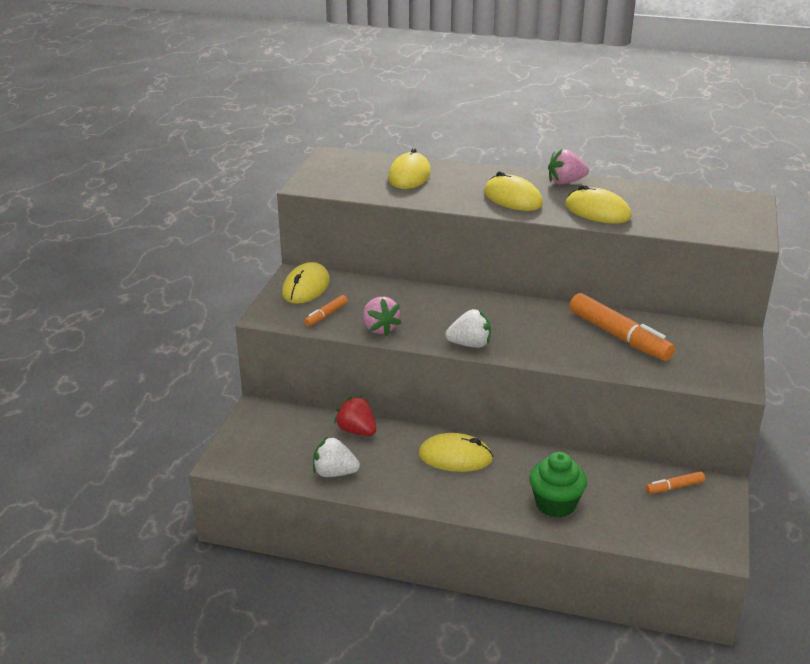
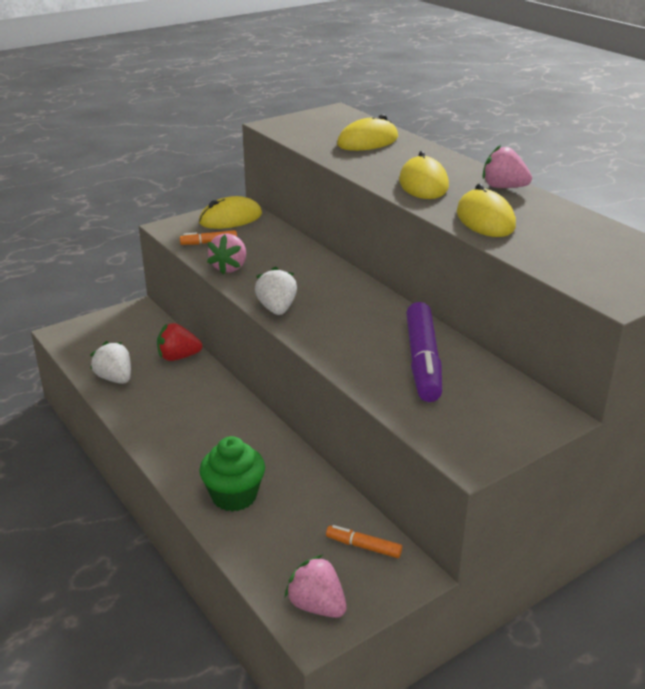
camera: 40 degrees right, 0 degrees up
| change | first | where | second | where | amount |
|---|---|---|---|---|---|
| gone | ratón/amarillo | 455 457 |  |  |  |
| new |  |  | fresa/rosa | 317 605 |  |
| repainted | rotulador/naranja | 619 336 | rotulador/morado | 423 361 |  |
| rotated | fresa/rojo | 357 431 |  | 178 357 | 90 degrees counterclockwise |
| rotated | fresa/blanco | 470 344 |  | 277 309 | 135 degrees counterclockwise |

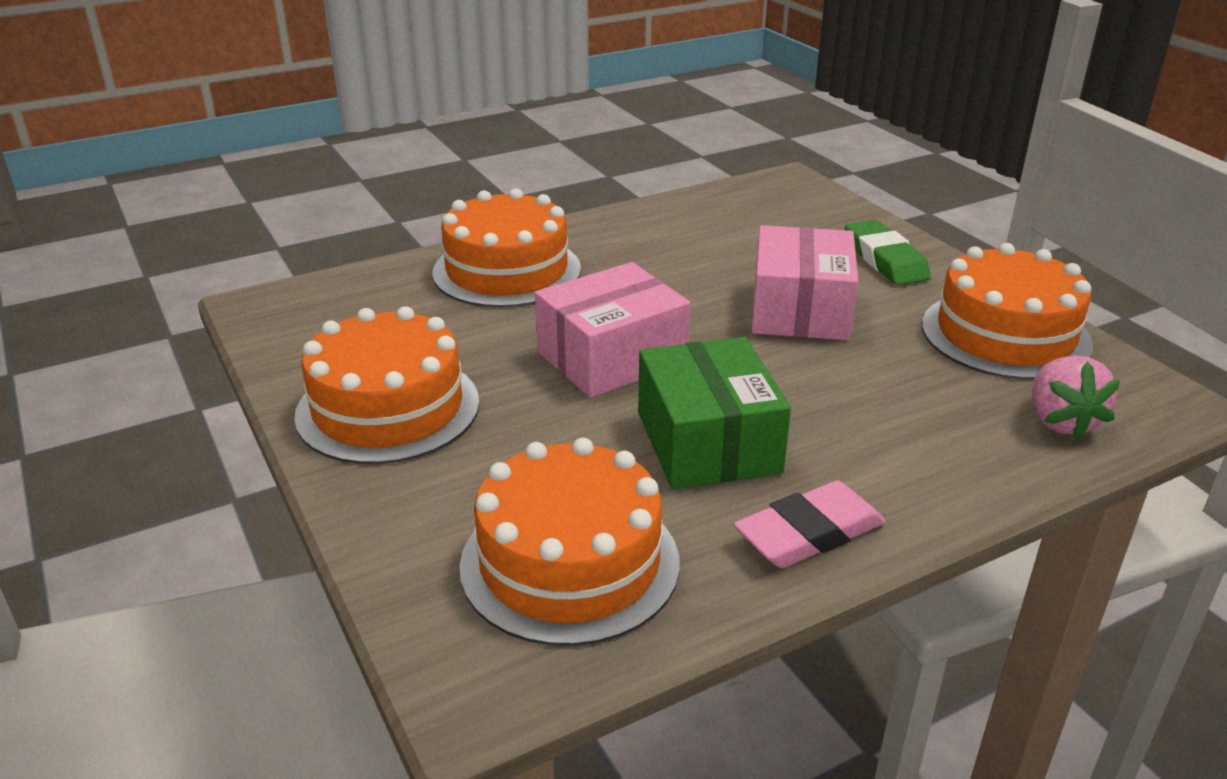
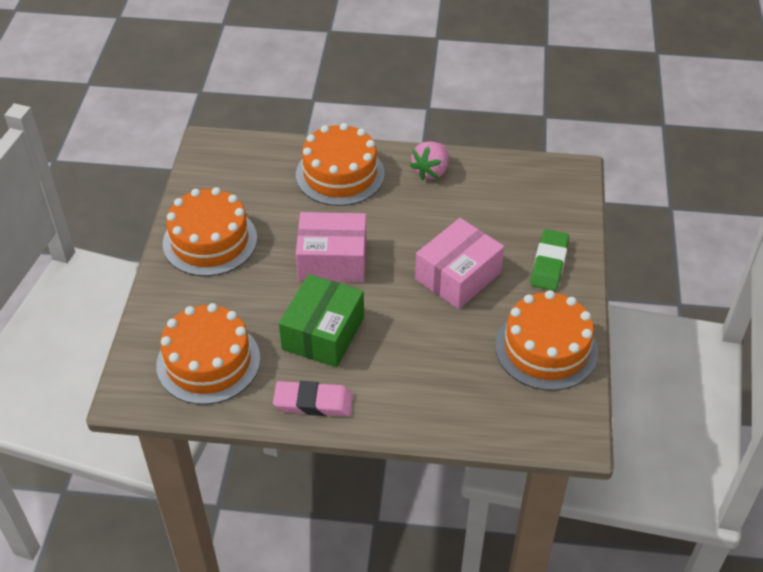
camera: 35 degrees right, 15 degrees up
| change | first | where | second | where | amount |
|---|---|---|---|---|---|
| shifted | fresa/rosa | 1060 421 |  | 431 171 |  |

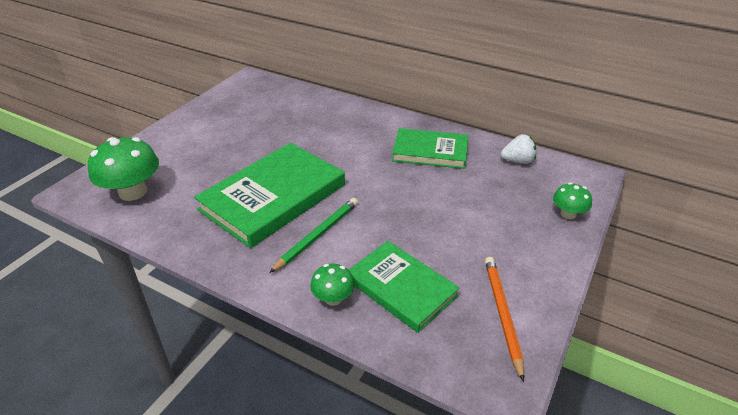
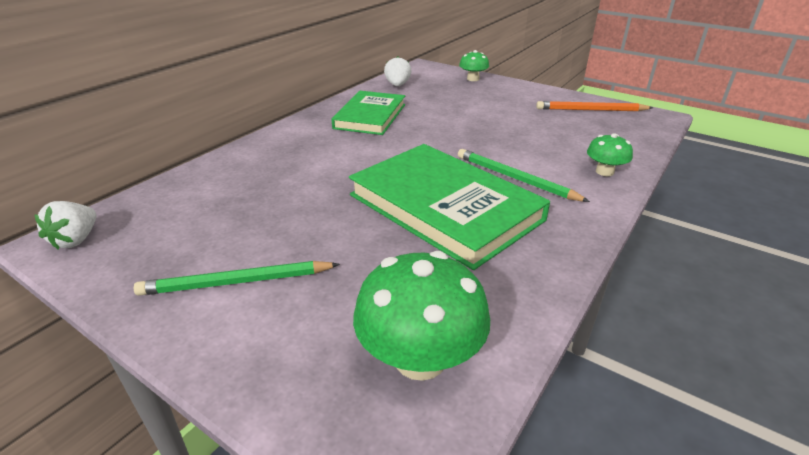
camera: 85 degrees left, 5 degrees down
| change | first | where | second | where | amount |
|---|---|---|---|---|---|
| gone | libro/verde | 401 288 |  |  |  |
| new |  |  | fresa/blanco | 76 240 |  |
| new |  |  | lápiz/verde | 236 282 |  |

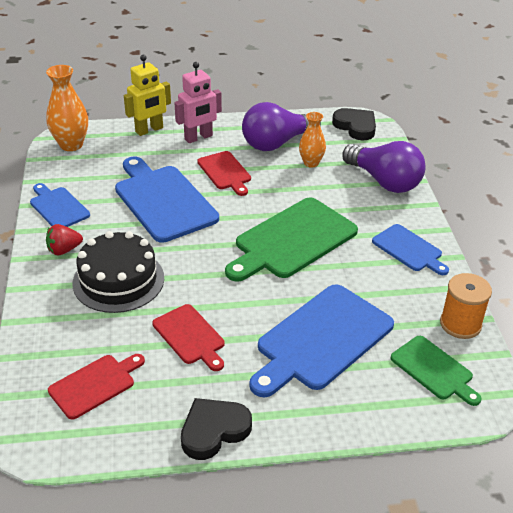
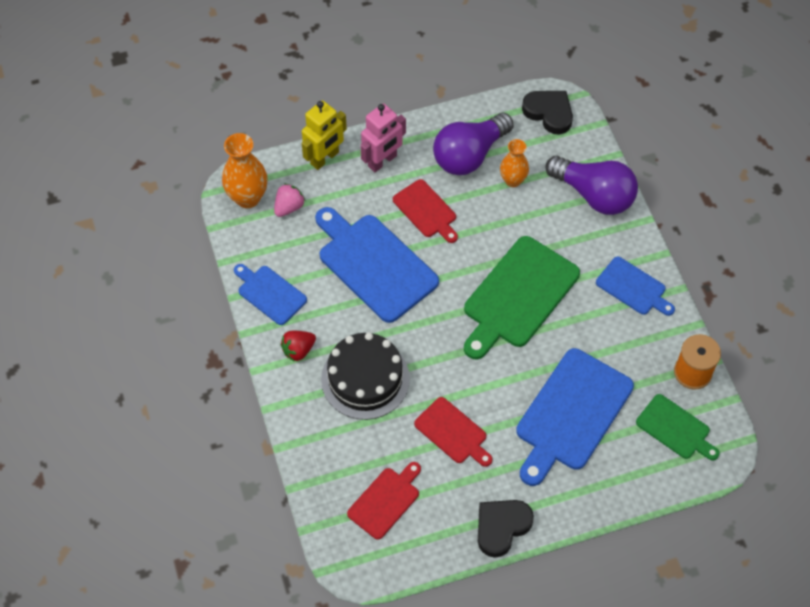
camera: 10 degrees left, 20 degrees up
| change | first | where | second | where | amount |
|---|---|---|---|---|---|
| new |  |  | fresa/rosa | 289 207 |  |

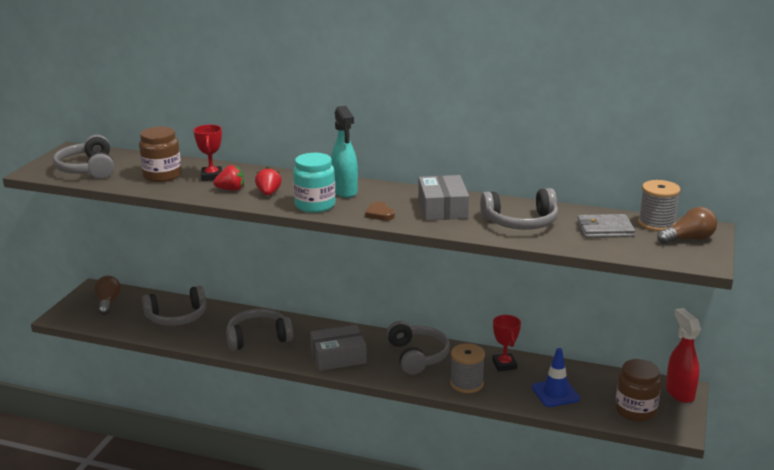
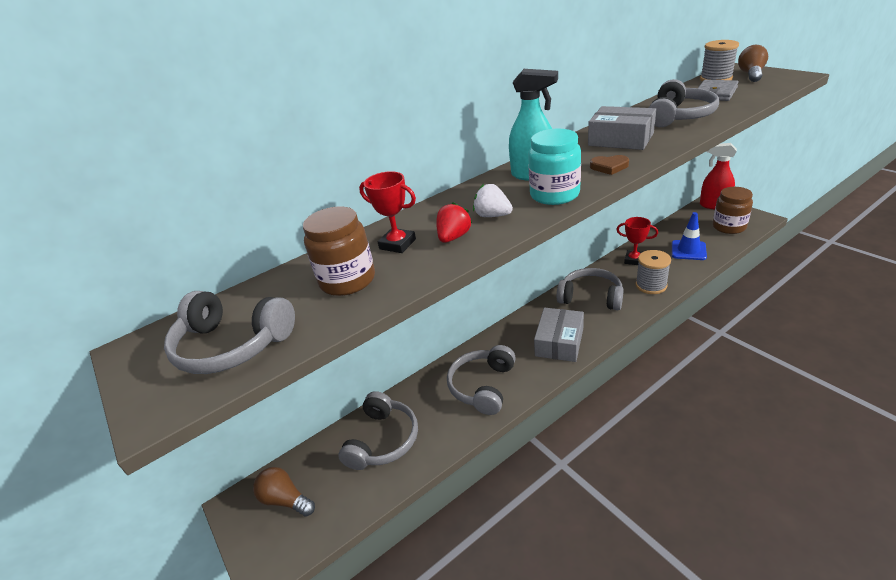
camera: 50 degrees left, 10 degrees up
| change | first | where | second | where | amount |
|---|---|---|---|---|---|
| repainted | fresa/rojo | 268 193 | fresa/blanco | 492 216 |  |

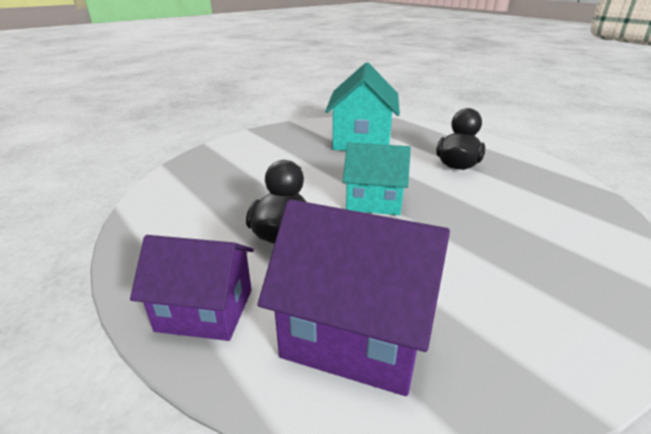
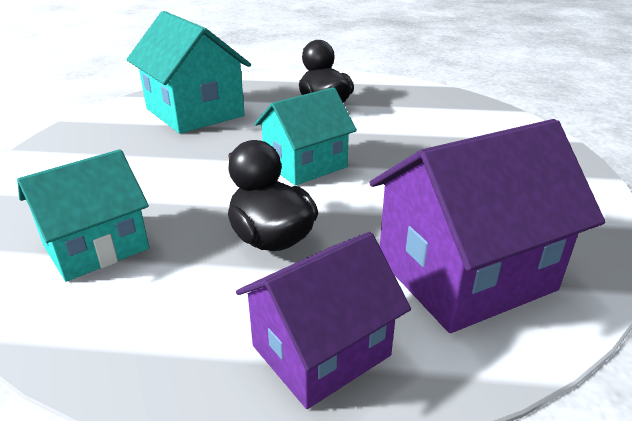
camera: 45 degrees left, 0 degrees up
| change | first | where | second | where | amount |
|---|---|---|---|---|---|
| new |  |  | casa/turquesa | 96 247 |  |

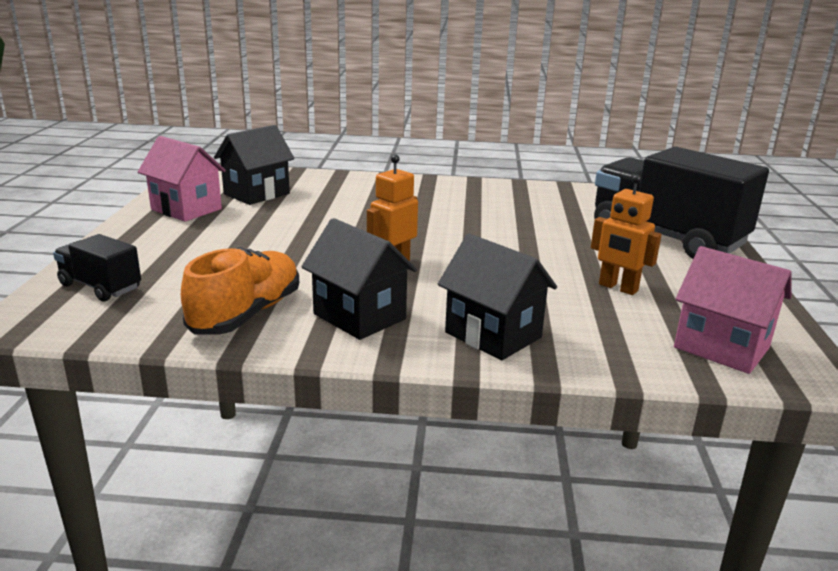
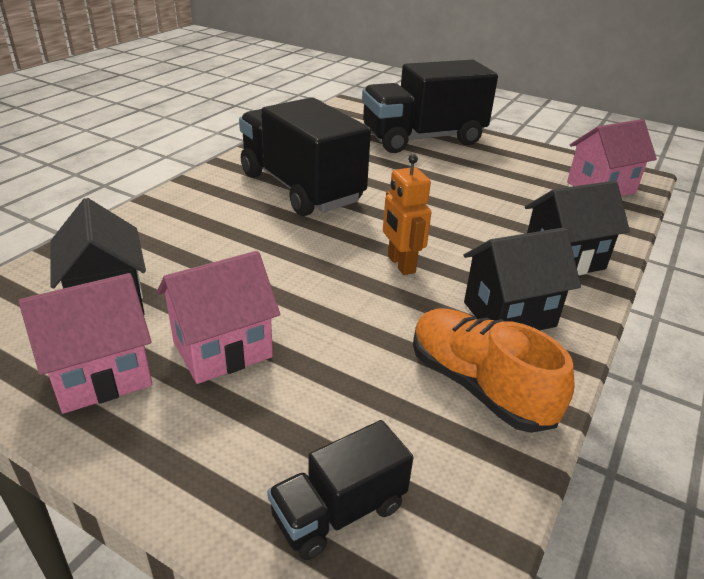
camera: 65 degrees left, 10 degrees up
| change | first | where | second | where | amount |
|---|---|---|---|---|---|
| gone | robot/naranja | 618 288 |  |  |  |
| new |  |  | casa/rosa | 222 349 |  |
| new |  |  | camión/negro | 300 188 |  |

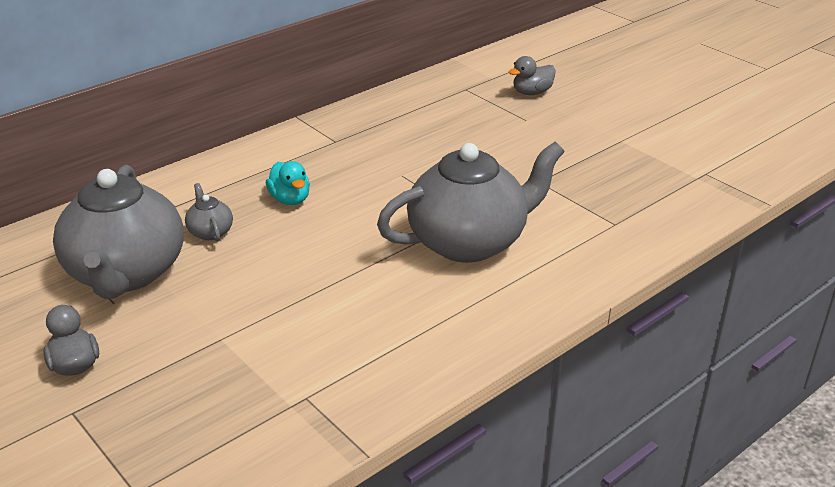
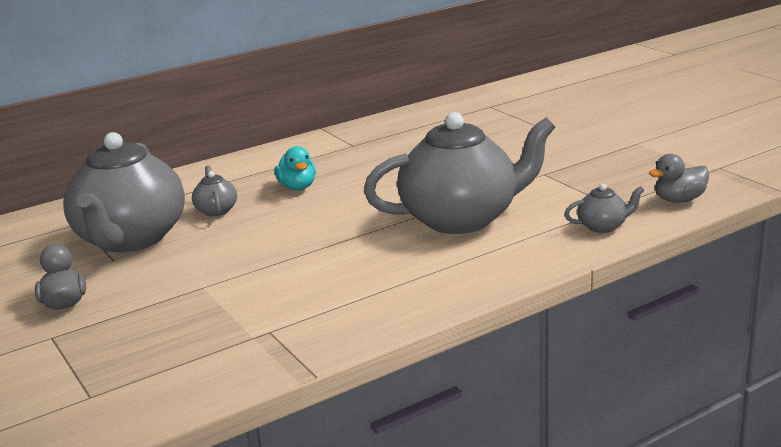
camera: 10 degrees right, 10 degrees down
| change | first | where | second | where | amount |
|---|---|---|---|---|---|
| new |  |  | tetera/gris | 603 226 |  |
| shifted | pato/gris | 532 92 |  | 679 200 |  |

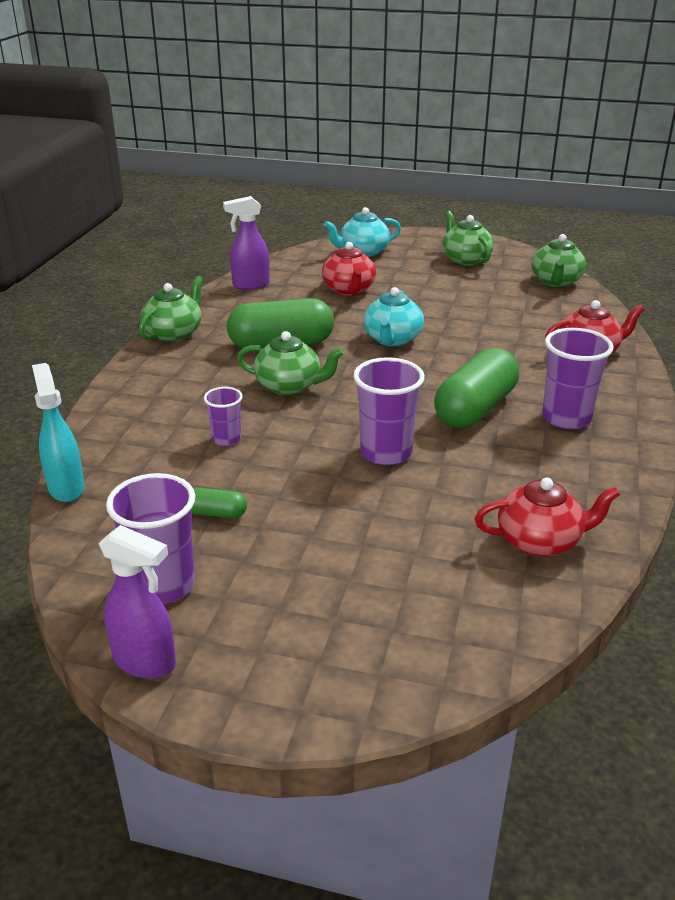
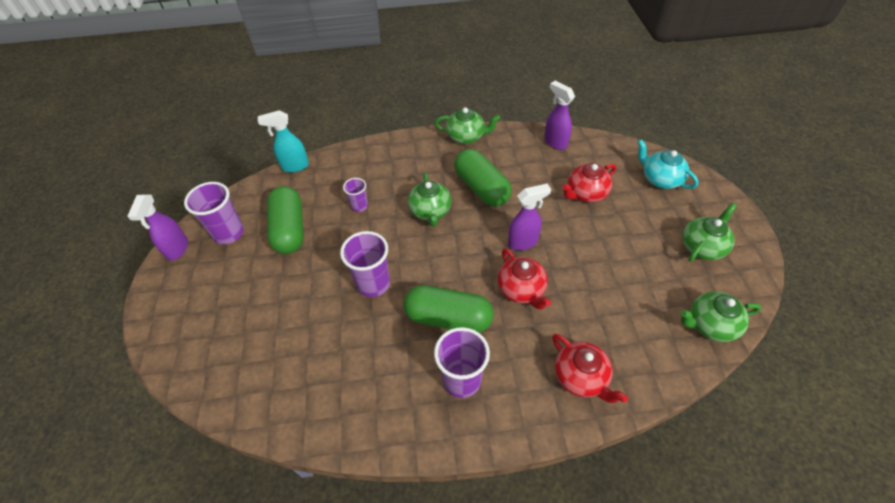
camera: 70 degrees right, 20 degrees up
| change | first | where | second | where | amount |
|---|---|---|---|---|---|
| shifted | tetera/rojo | 540 541 |  | 521 290 |  |
| swapped | tetera/turquesa | 392 339 | pulverizador/morado | 523 242 |  |
| rotated | pulverizador/turquesa | 66 487 |  | 295 166 | 150 degrees counterclockwise |
| scaled | cápsula/verde | 216 513 |  | 289 229 | x2.24 |

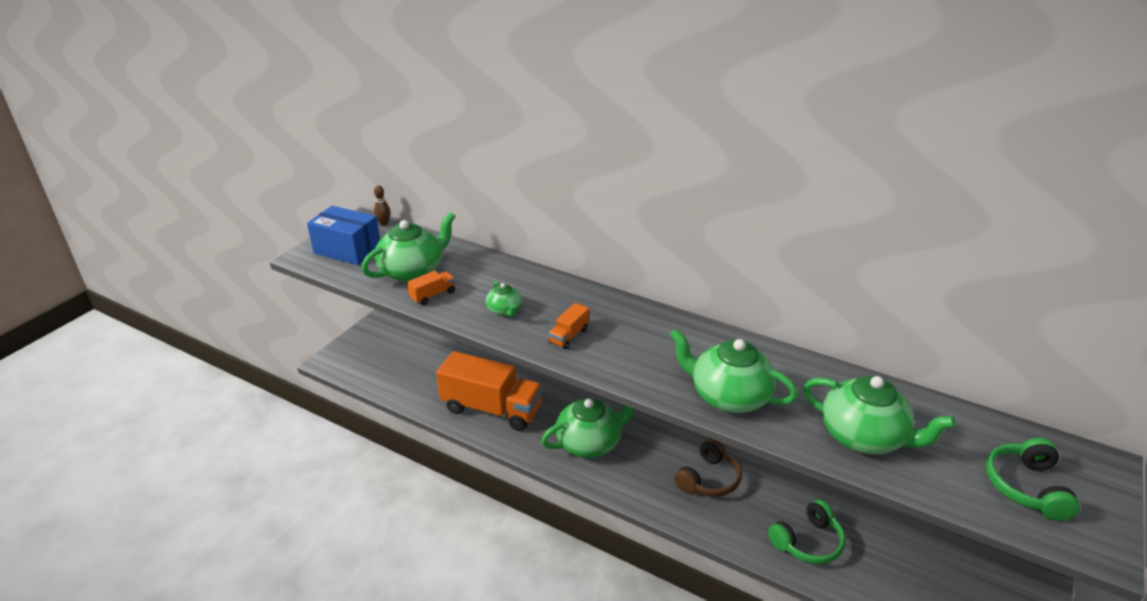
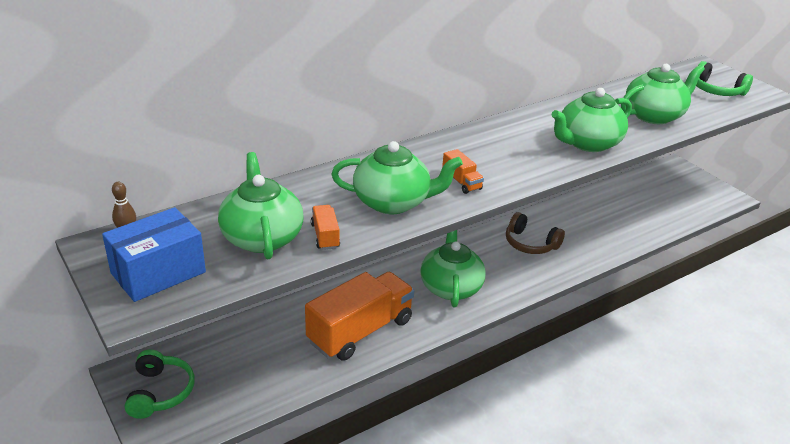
camera: 65 degrees left, 0 degrees up
| change | first | where | second | where | amount |
|---|---|---|---|---|---|
| shifted | auriculares/verde | 807 542 |  | 160 392 |  |
| rotated | auriculares/marrón | 708 479 |  | 530 243 | 150 degrees clockwise |
| scaled | tetera/verde | 504 311 |  | 393 202 | x1.95 |

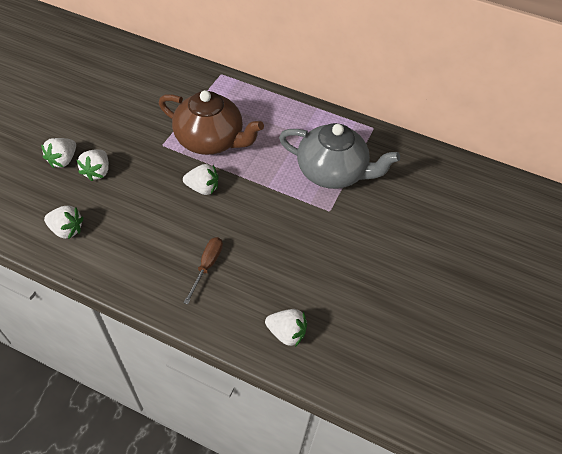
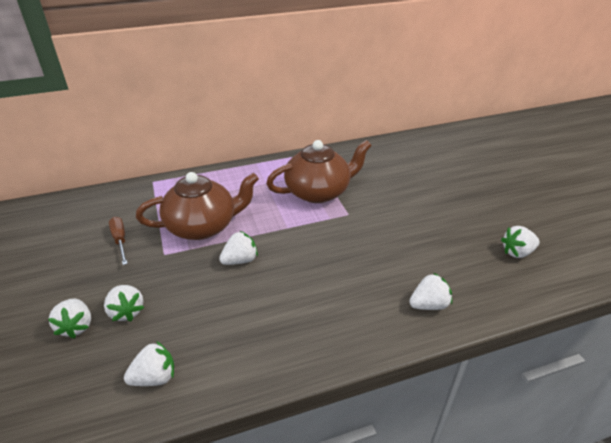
camera: 40 degrees left, 15 degrees down
| change | first | where | second | where | amount |
|---|---|---|---|---|---|
| new |  |  | fresa/blanco | 517 252 |  |
| shifted | destornillador/marrón | 207 266 |  | 120 240 |  |
| repainted | tetera/gris | 332 172 | tetera/marrón | 319 192 |  |

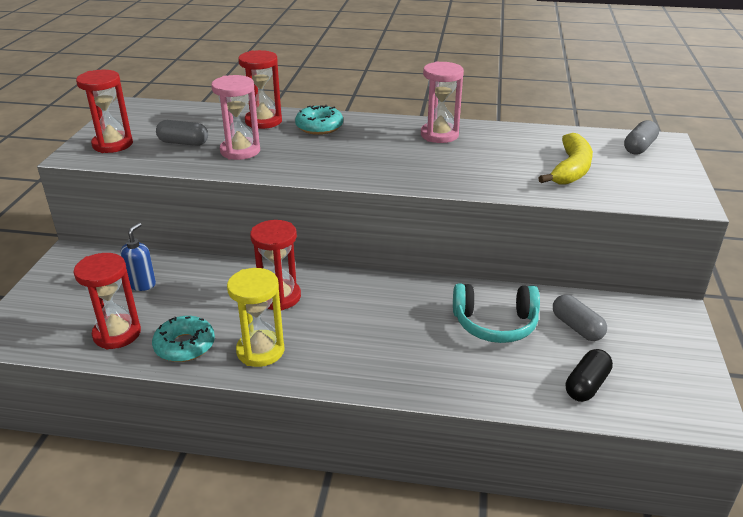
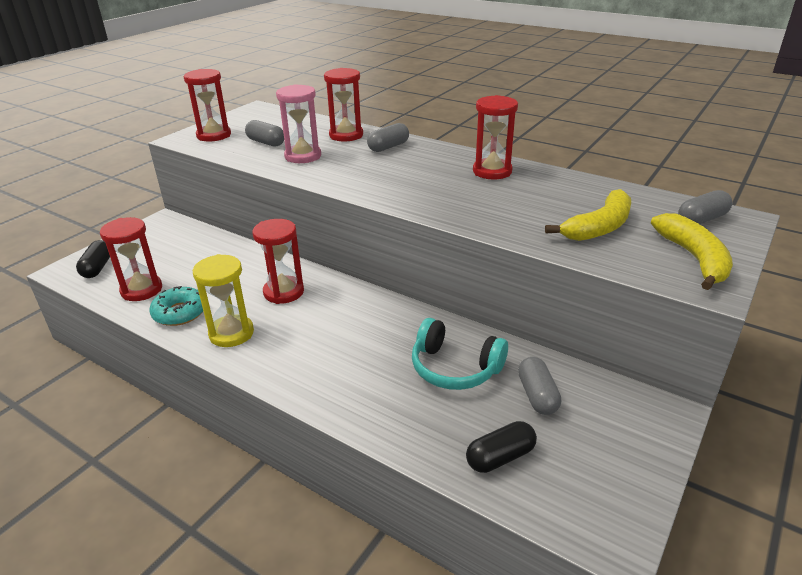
camera: 25 degrees right, 0 degrees up
| change | first | where | second | where | amount |
|---|---|---|---|---|---|
| gone | dispensador de jabón/azul | 142 284 |  |  |  |
| new |  |  | cápsula/negro | 97 268 |  |
| new |  |  | plátano/amarillo | 693 258 |  |
| swapped | rosquilla/turquesa | 319 127 | cápsula/gris | 388 147 |  |
| repainted | reloj de arena/rosa | 439 135 | reloj de arena/rojo | 492 171 |  |

